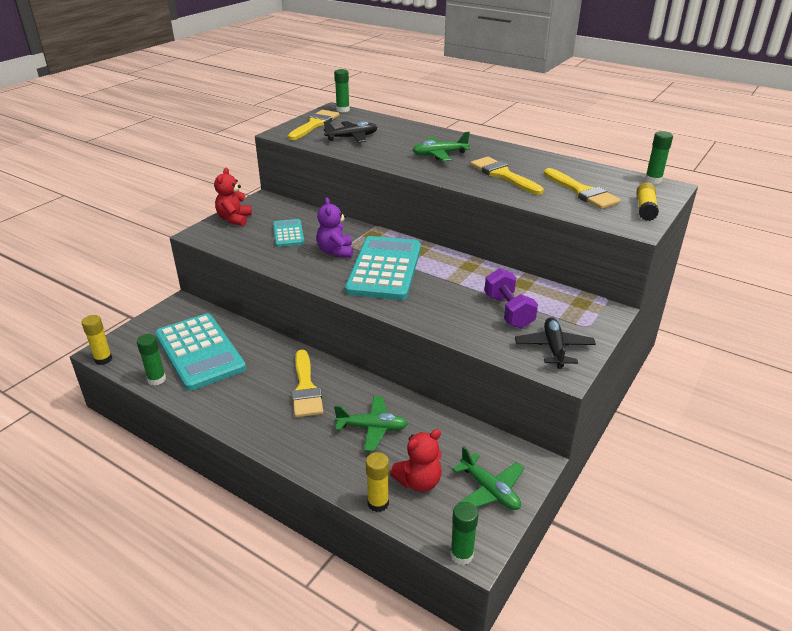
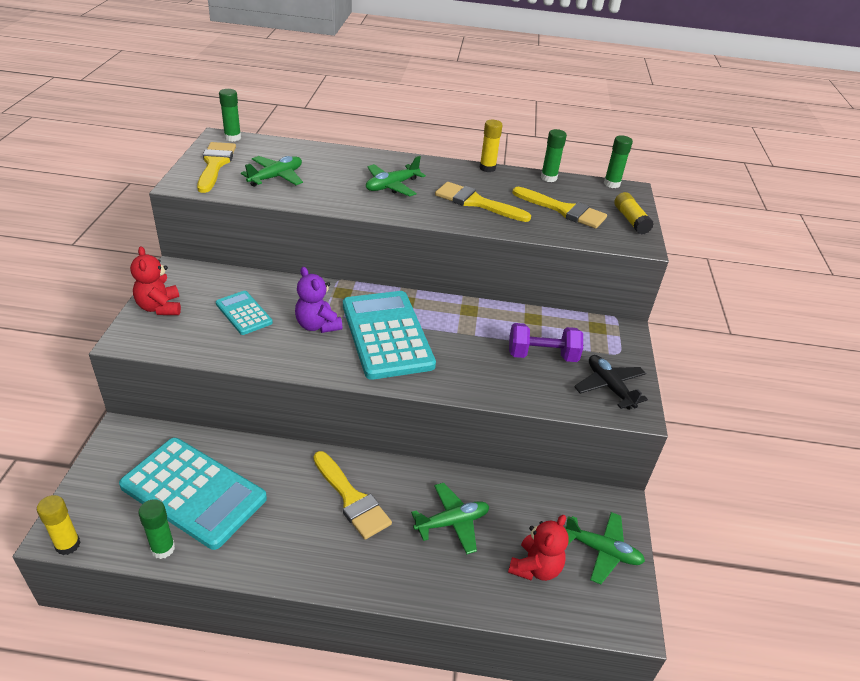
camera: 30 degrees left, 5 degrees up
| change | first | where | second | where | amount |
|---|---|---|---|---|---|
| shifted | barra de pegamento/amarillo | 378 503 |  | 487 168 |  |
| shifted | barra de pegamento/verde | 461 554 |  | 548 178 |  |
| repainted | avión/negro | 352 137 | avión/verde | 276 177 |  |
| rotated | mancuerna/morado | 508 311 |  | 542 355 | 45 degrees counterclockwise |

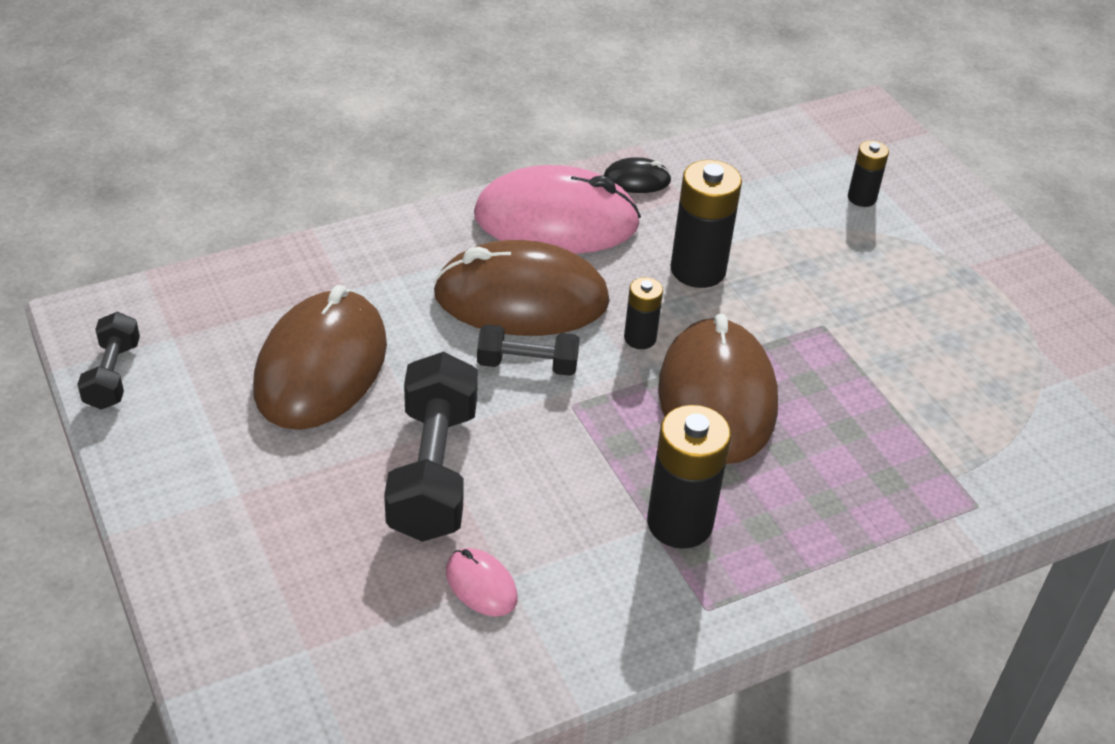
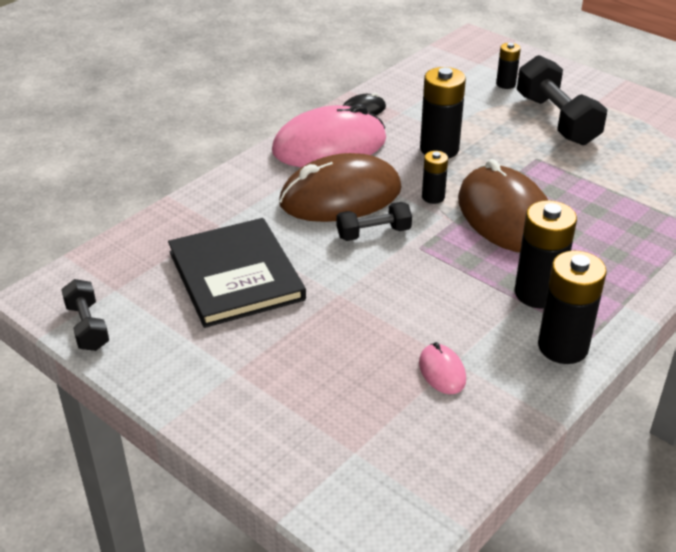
camera: 20 degrees left, 5 degrees down
| change | first | where | second | where | amount |
|---|---|---|---|---|---|
| new |  |  | pila/negro | 562 347 |  |
| shifted | mancuerna/negro | 433 471 |  | 556 120 |  |
| swapped | ratón/marrón | 321 366 | libro/negro | 236 275 |  |
| rotated | ratón/rosa | 481 585 |  | 442 371 | 45 degrees clockwise |

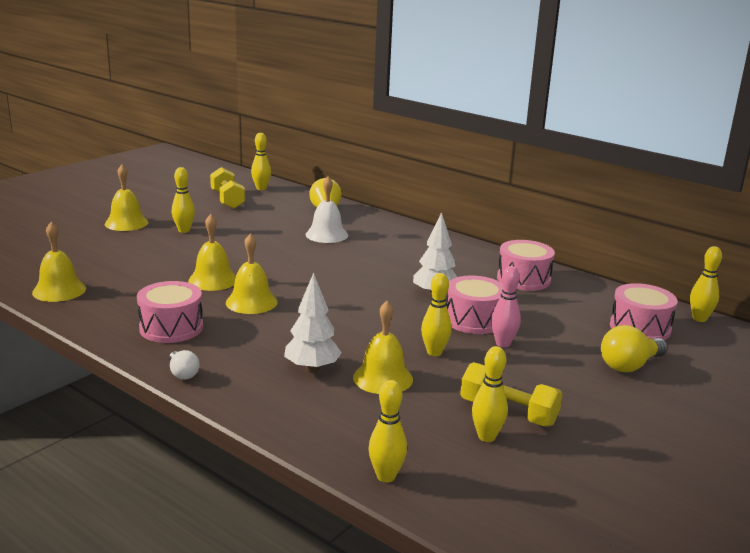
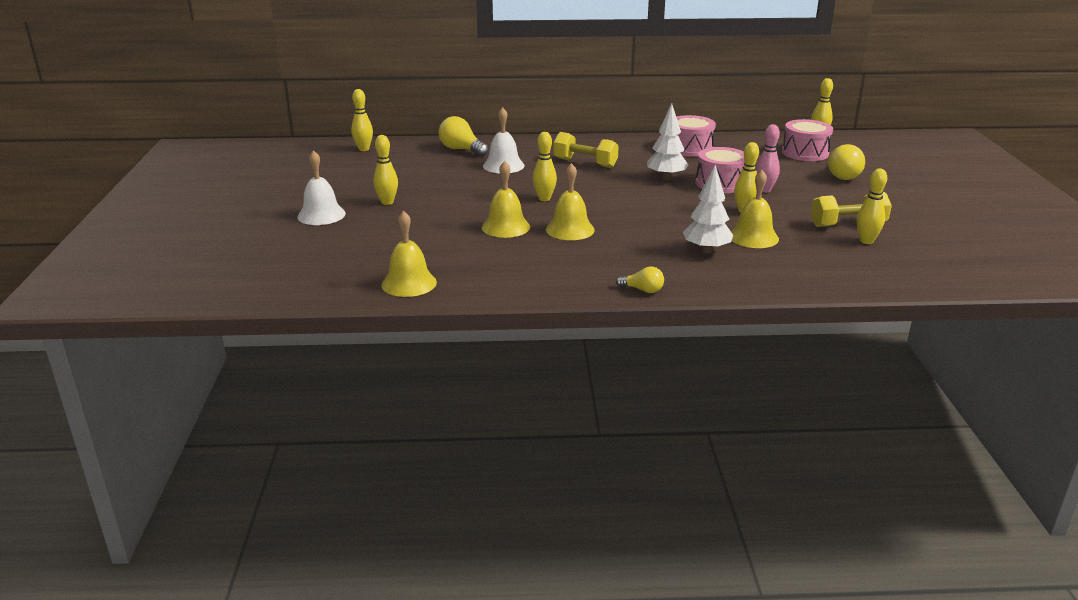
camera: 40 degrees left, 5 degrees up
| change | first | where | second | where | amount |
|---|---|---|---|---|---|
| gone | tambor/rosa | 171 327 |  |  |  |
| shifted | mancuerna/amarillo | 227 200 |  | 585 163 |  |
| shifted | bolo/amarillo | 386 476 |  | 544 198 |  |
| repainted | campana/amarillo | 126 223 | campana/blanco | 321 215 |  |
| repainted | bombilla/blanco | 183 373 | bombilla/amarillo | 642 290 |  |

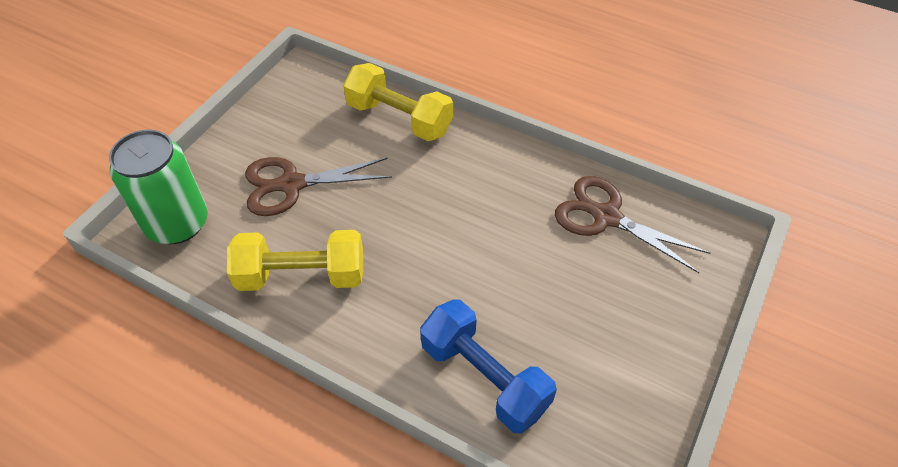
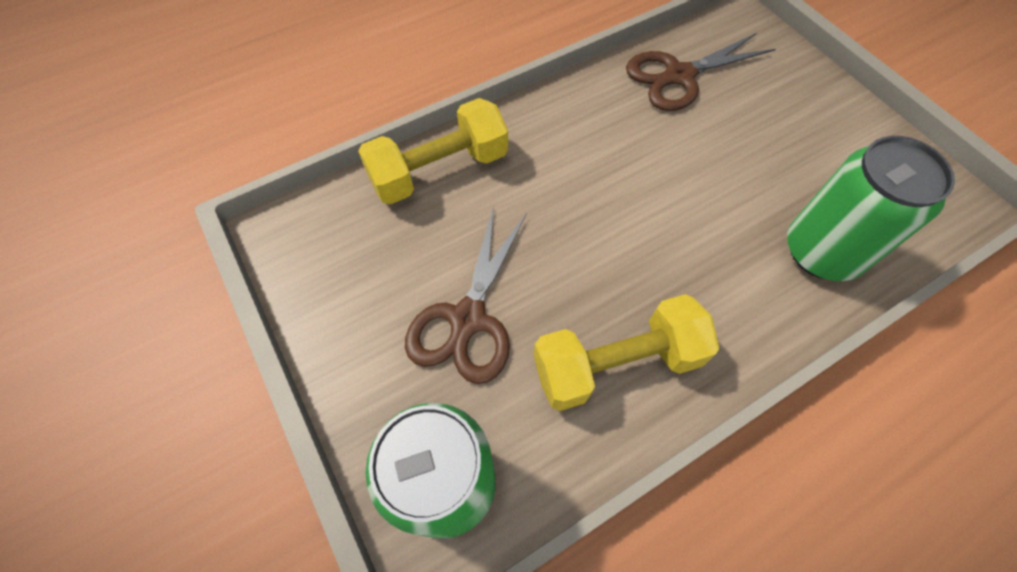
camera: 60 degrees left, 10 degrees up
| change | first | where | second | where | amount |
|---|---|---|---|---|---|
| swapped | mancuerna/azul | 484 377 | lata/verde | 821 251 |  |
| rotated | mancuerna/amarillo | 302 276 |  | 616 364 | 45 degrees clockwise |

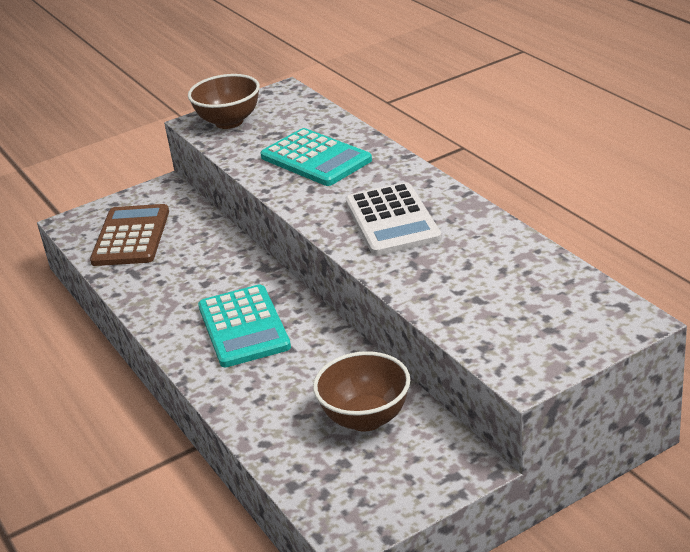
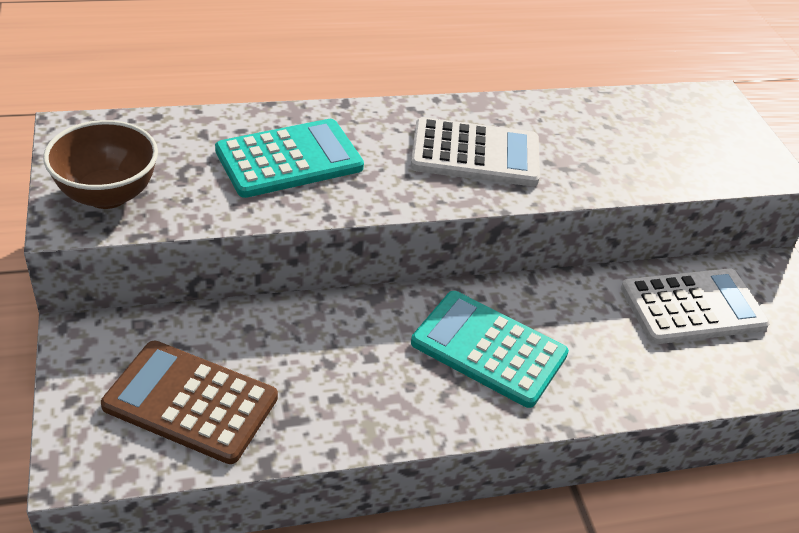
camera: 80 degrees left, 10 degrees up
| change | first | where | second | where | amount |
|---|---|---|---|---|---|
| swapped | cuenco/marrón | 366 418 | calculadora/blanco | 692 307 |  |
| rotated | calculadora/turquesa | 243 327 |  | 489 349 | 150 degrees counterclockwise |

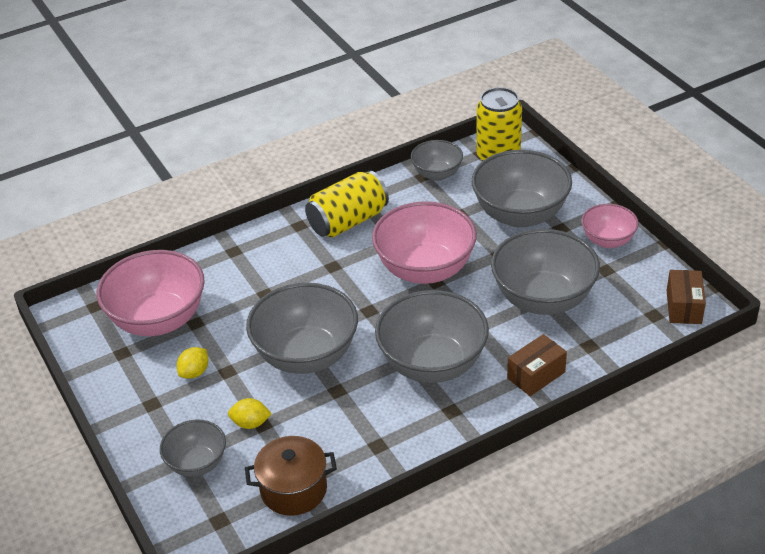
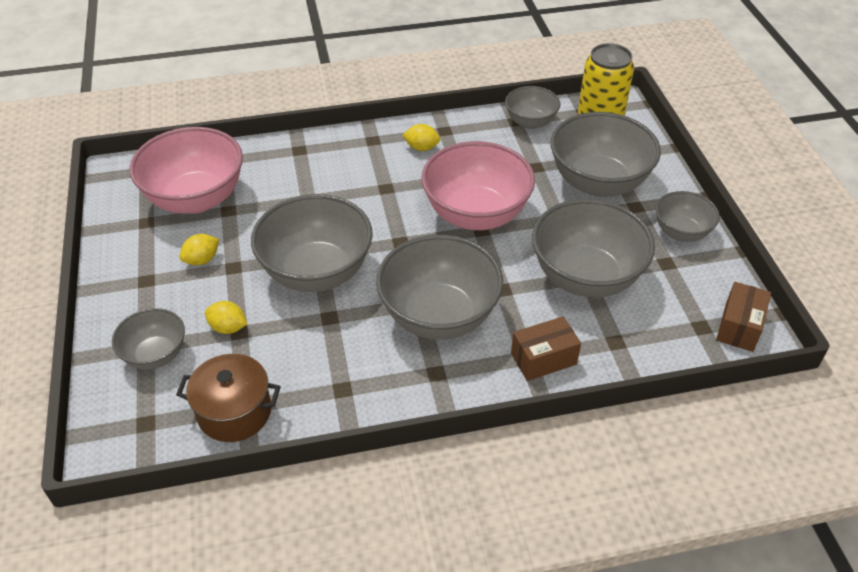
camera: 15 degrees right, 5 degrees up
| change | first | where | second | where | amount |
|---|---|---|---|---|---|
| swapped | lata/amarillo | 348 221 | limón/amarillo | 421 148 |  |
| repainted | cuenco/rosa | 608 240 | cuenco/gris | 681 232 |  |

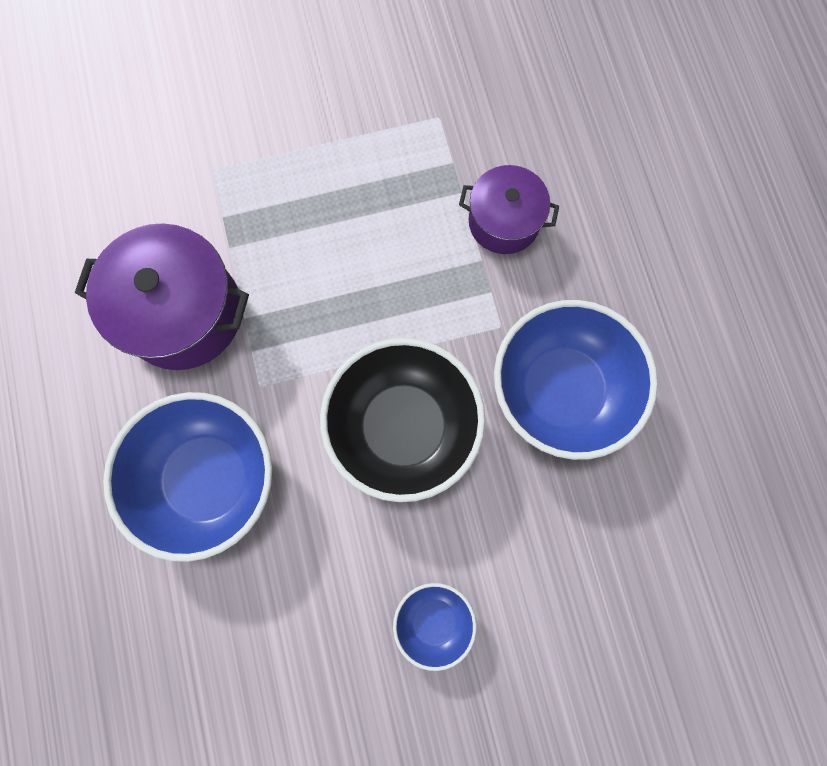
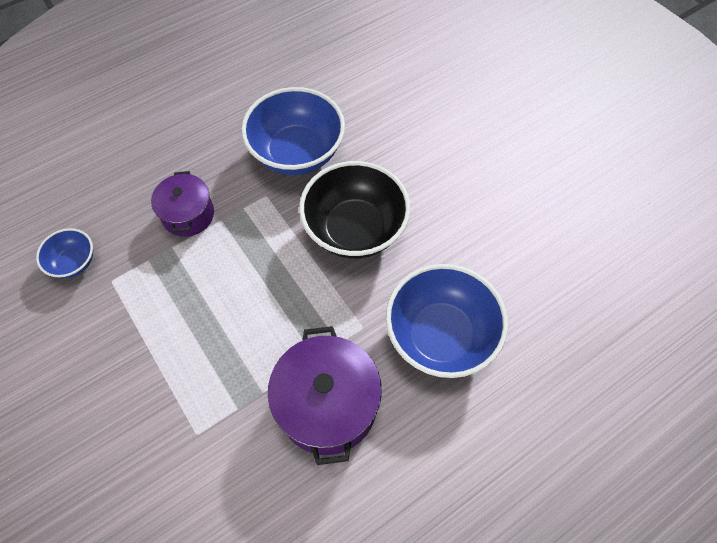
camera: 110 degrees left, 15 degrees down
| change | first | where | second | where | amount |
|---|---|---|---|---|---|
| shifted | cuenco/azul | 433 621 |  | 74 262 |  |

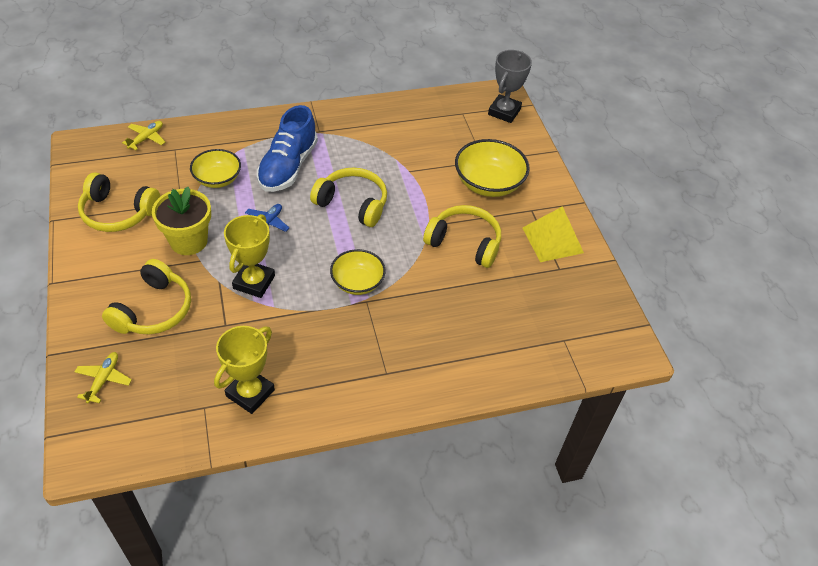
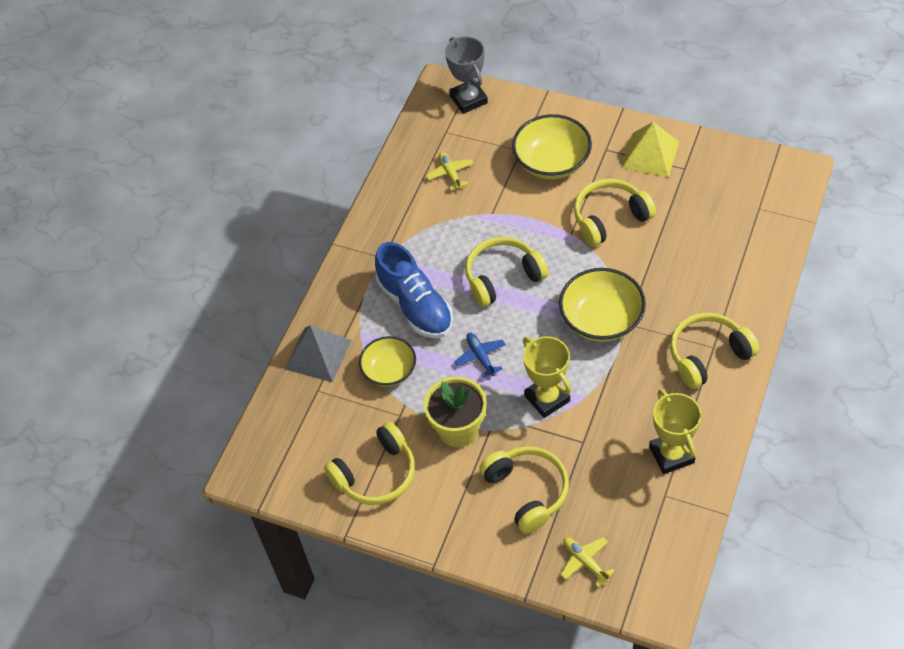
camera: 45 degrees left, 5 degrees up
| change | first | where | second | where | amount |
|---|---|---|---|---|---|
| new |  |  | pirámide/gris | 318 354 |  |
| new |  |  | auriculares/amarillo | 708 355 |  |
| shifted | avión/amarillo | 146 138 |  | 450 173 |  |
| scaled | cuenco/amarillo | 357 282 |  | 601 320 | x1.51 |

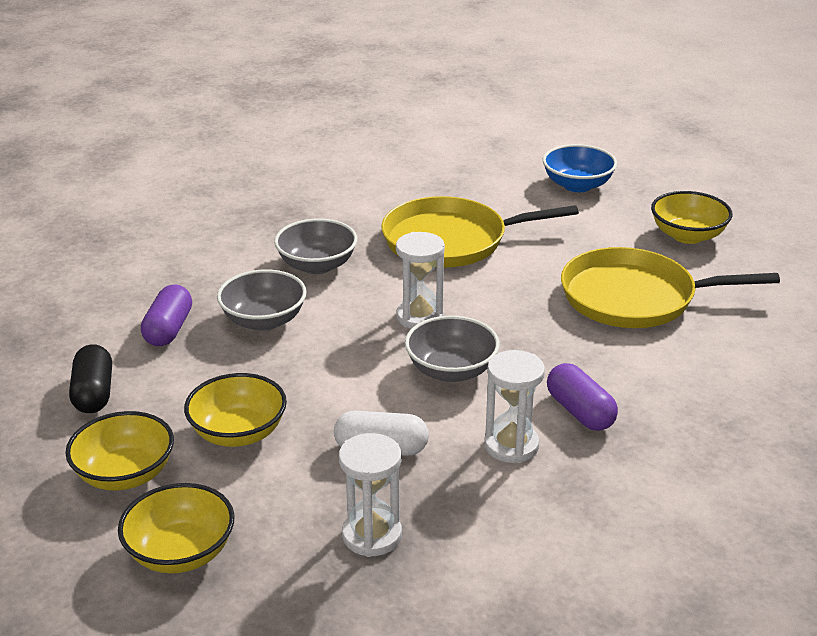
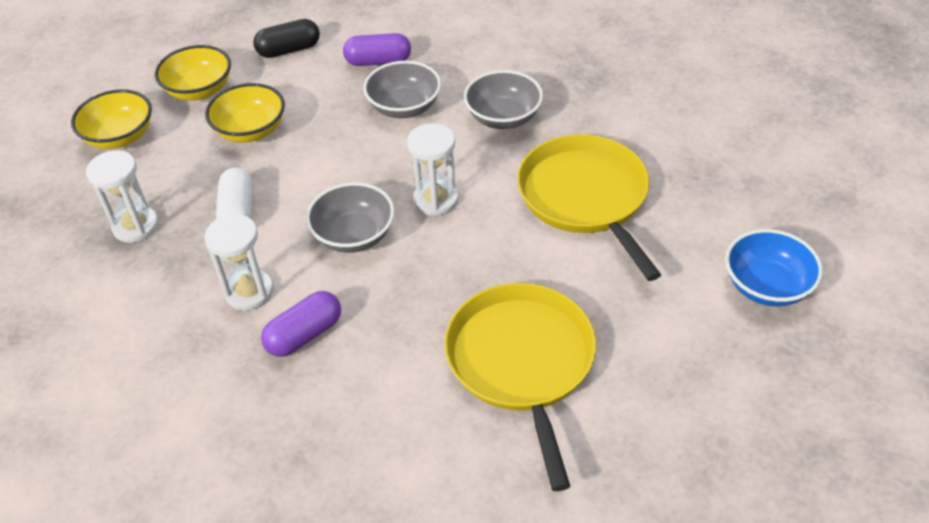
camera: 80 degrees right, 15 degrees up
| change | first | where | second | where | amount |
|---|---|---|---|---|---|
| gone | cuenco/amarillo | 687 235 |  |  |  |

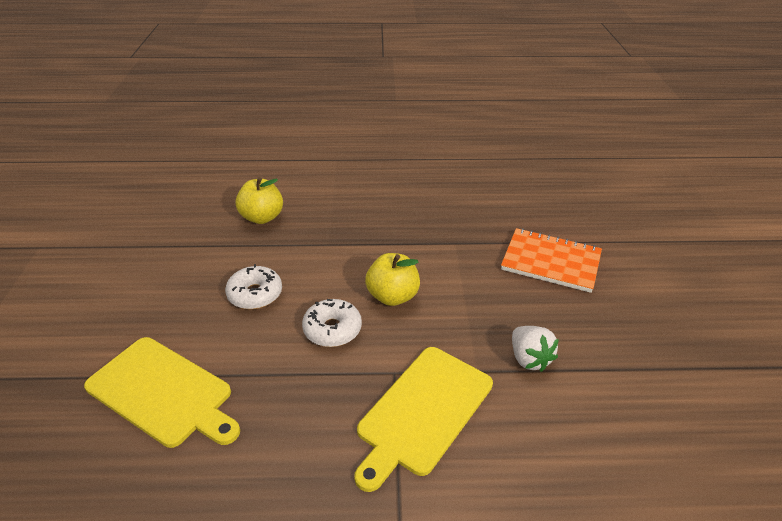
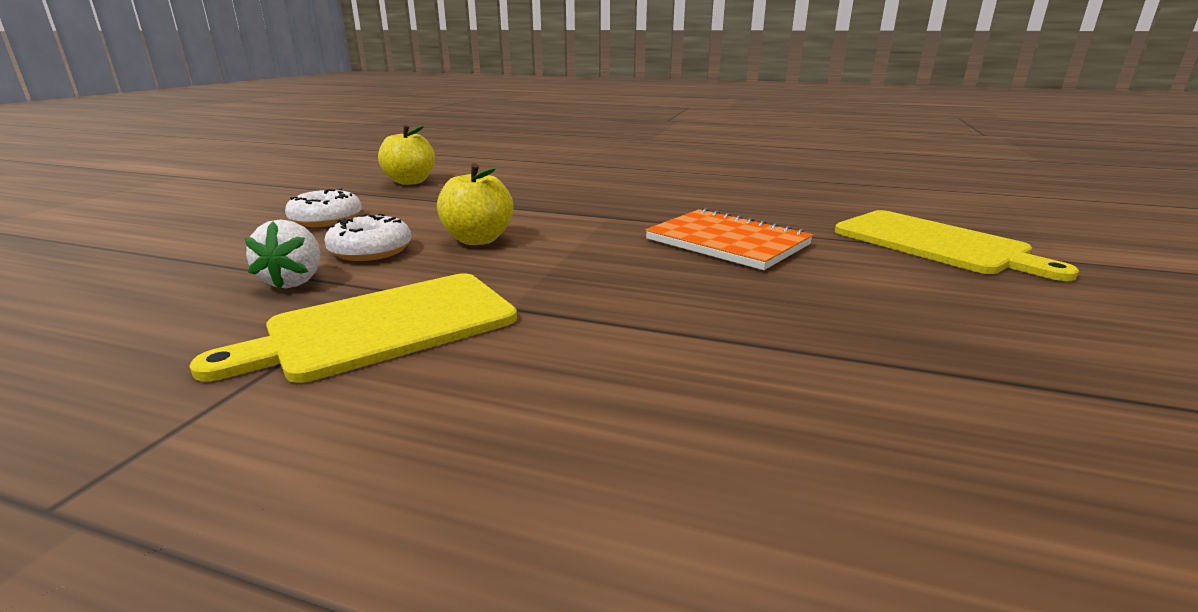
camera: 20 degrees right, 15 degrees down
| change | first | where | second | where | amount |
|---|---|---|---|---|---|
| shifted | tabla de cortar/amarillo | 163 392 |  | 935 243 |  |
| shifted | fresa/blanco | 529 359 |  | 294 281 |  |

